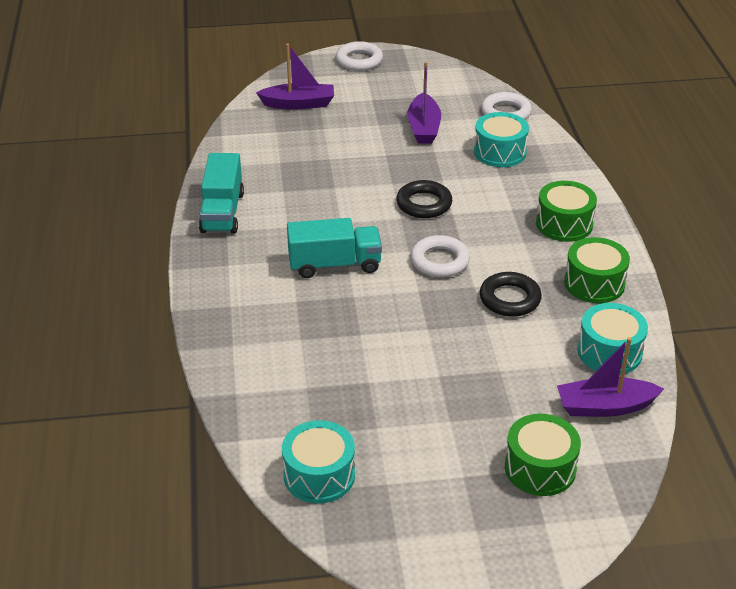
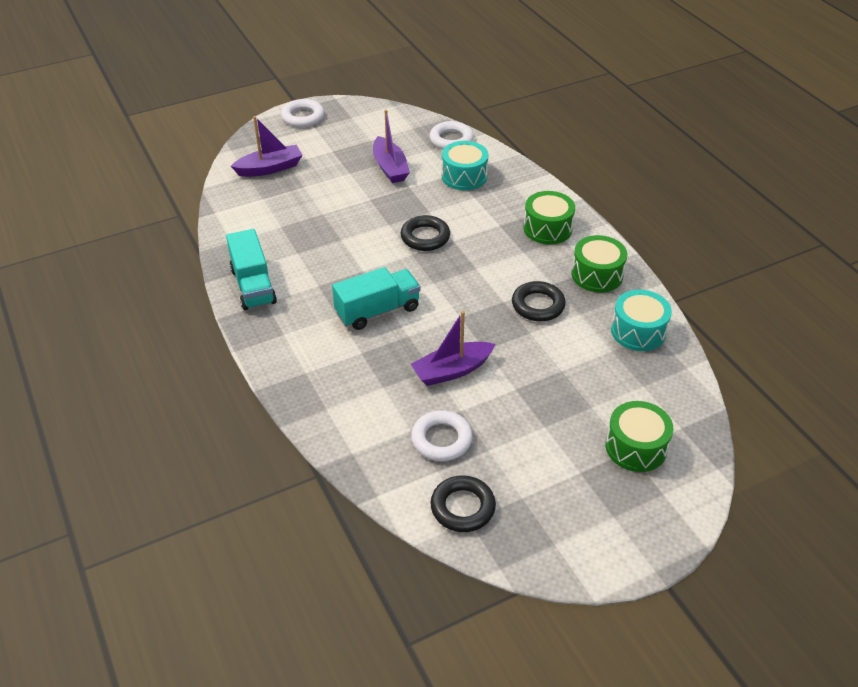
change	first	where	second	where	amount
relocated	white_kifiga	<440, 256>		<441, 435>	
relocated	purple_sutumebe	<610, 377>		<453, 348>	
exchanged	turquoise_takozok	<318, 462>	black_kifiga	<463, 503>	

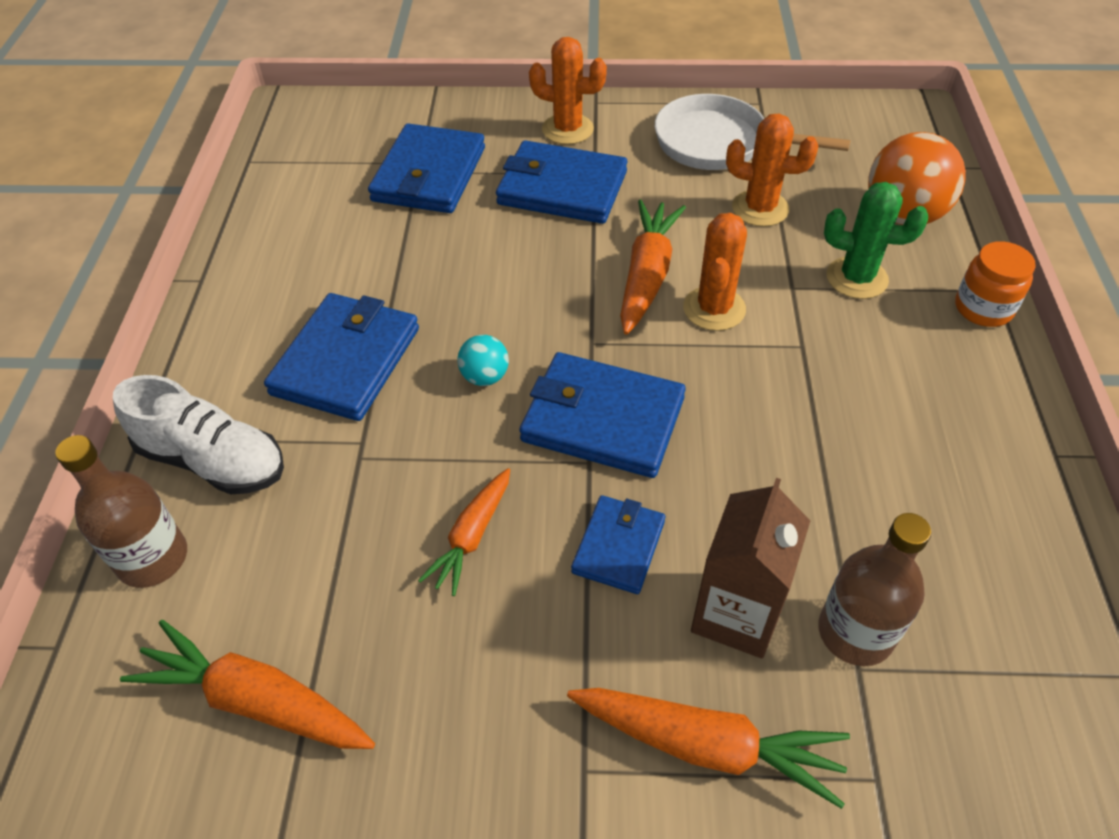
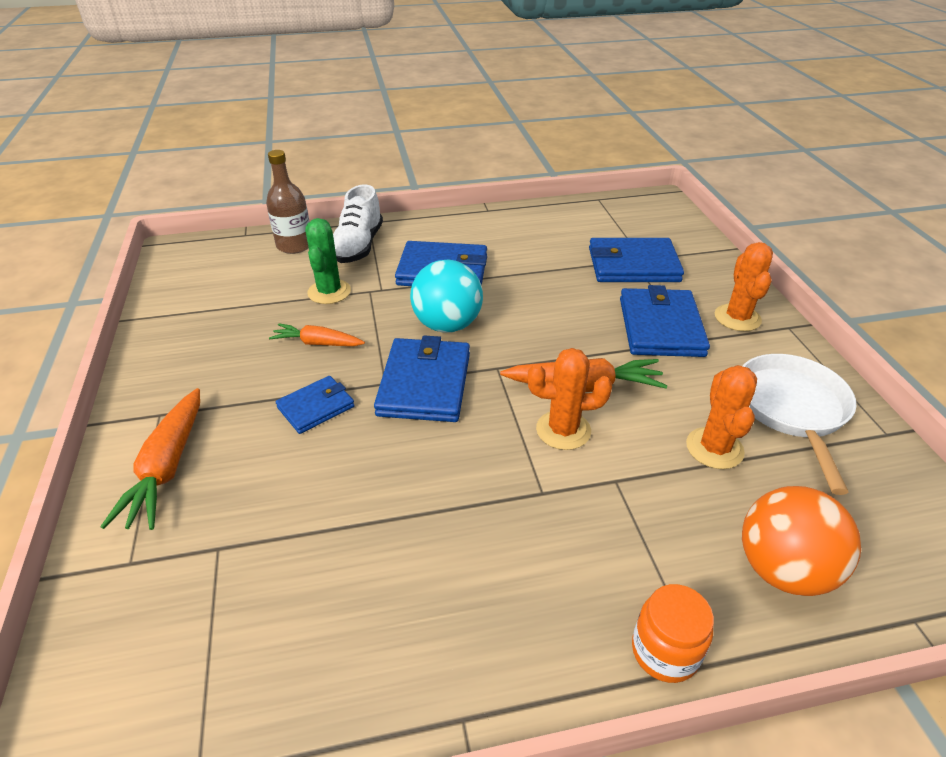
change	first	where	second	where	amount
missing	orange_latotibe	<247, 684>			
missing	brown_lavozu	<751, 568>			
missing	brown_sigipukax	<874, 589>			
relocated	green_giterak	<876, 240>		<328, 261>	
spun	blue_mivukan	<618, 544>		<315, 405>	45 degrees counterclockwise
size	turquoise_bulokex	<483, 360>		<446, 296>	x2.01

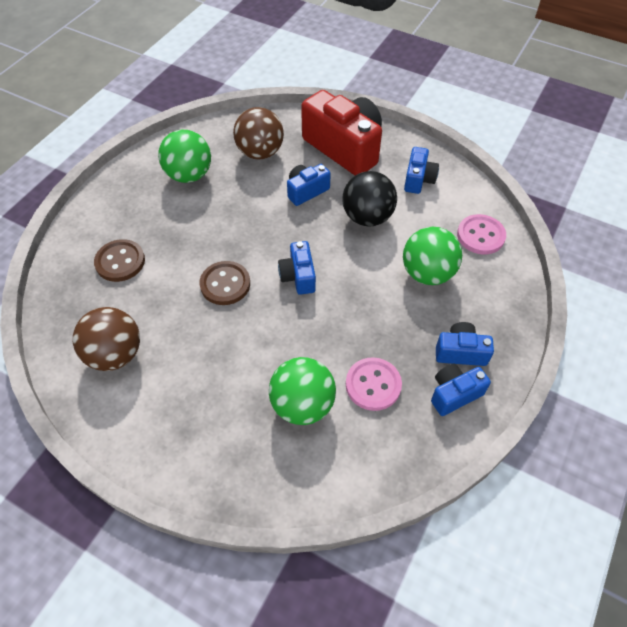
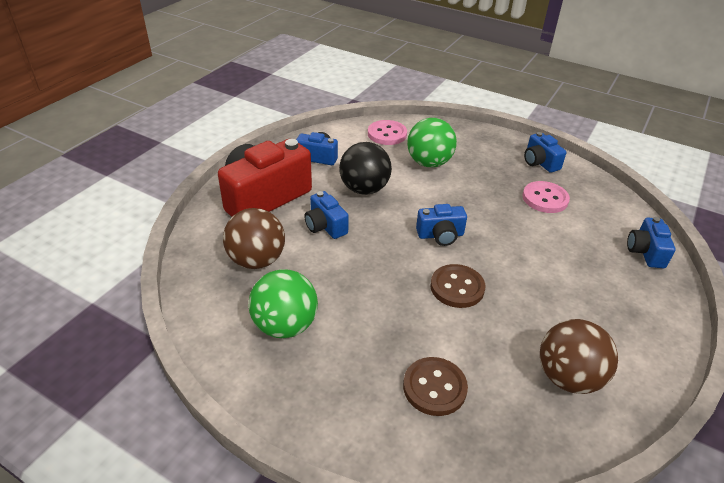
change	first	where	second	where	amount
missing	green_bulokex	<302, 391>			
relocated	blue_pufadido	<465, 344>		<651, 242>	

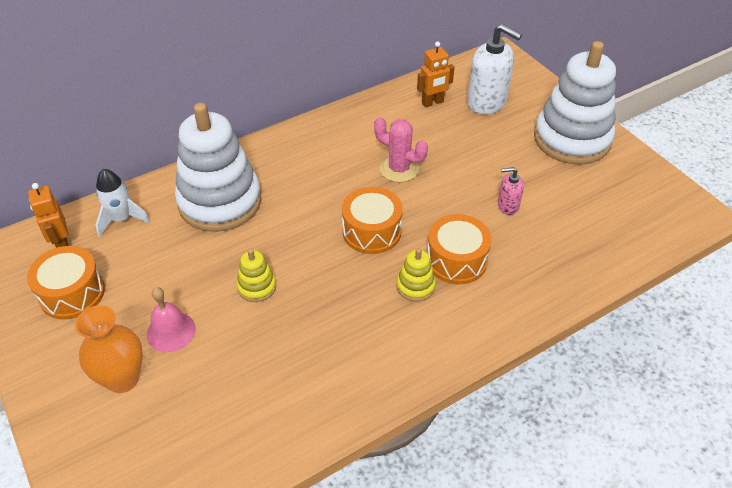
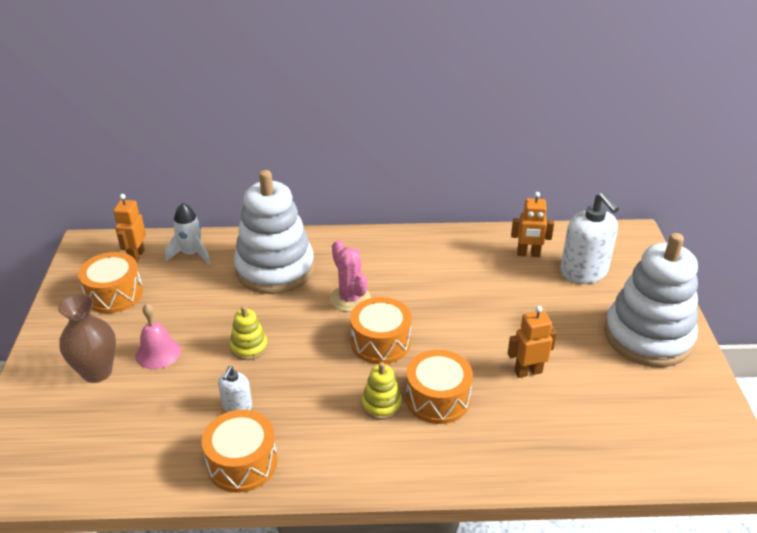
change	first	where	second	where	amount
appeared			orange_takozok	<239, 451>	
appeared			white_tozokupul	<235, 389>	
relocated	pink_giterak	<401, 149>		<350, 276>	
exchanged	pink_tozokupul	<511, 191>	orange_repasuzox	<532, 342>	
colour	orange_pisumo	<109, 349>	brown_pisumo	<87, 338>	

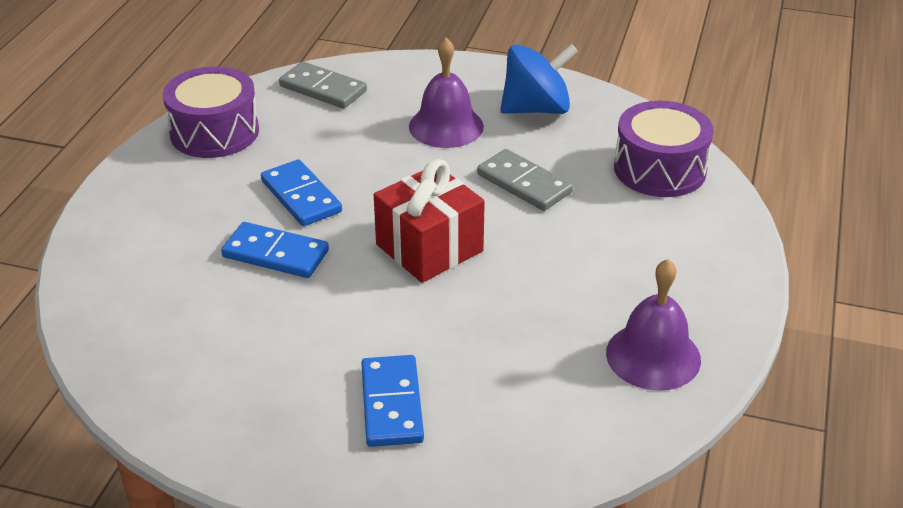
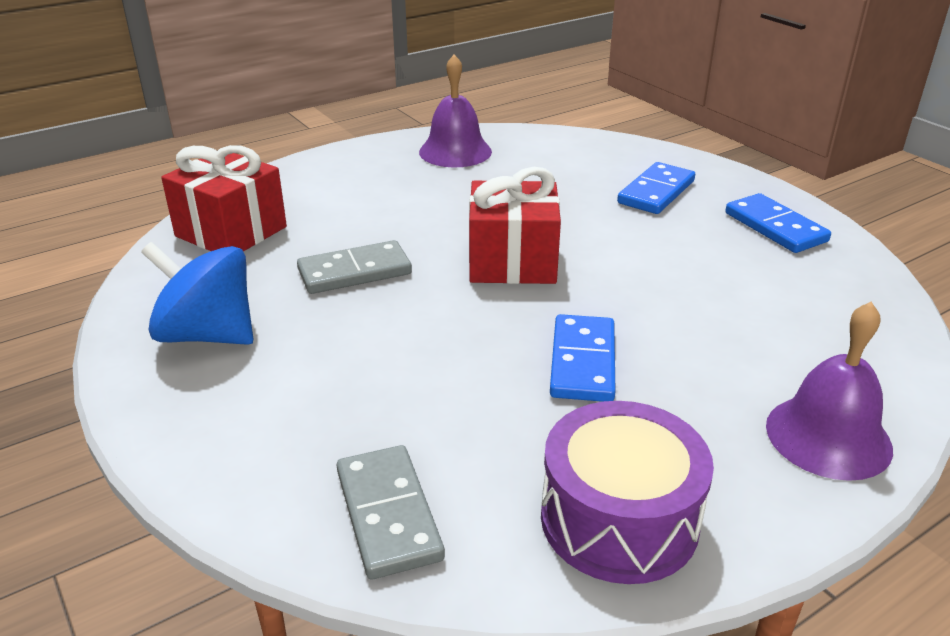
change	first	where	second	where	amount
relocated	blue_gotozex	<275, 250>		<778, 223>	
relocated	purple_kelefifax	<446, 93>		<829, 391>	
exchanged	purple_takozok	<664, 149>	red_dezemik	<224, 198>	
spun	grey_gotozex	<525, 180>		<354, 267>	75 degrees clockwise

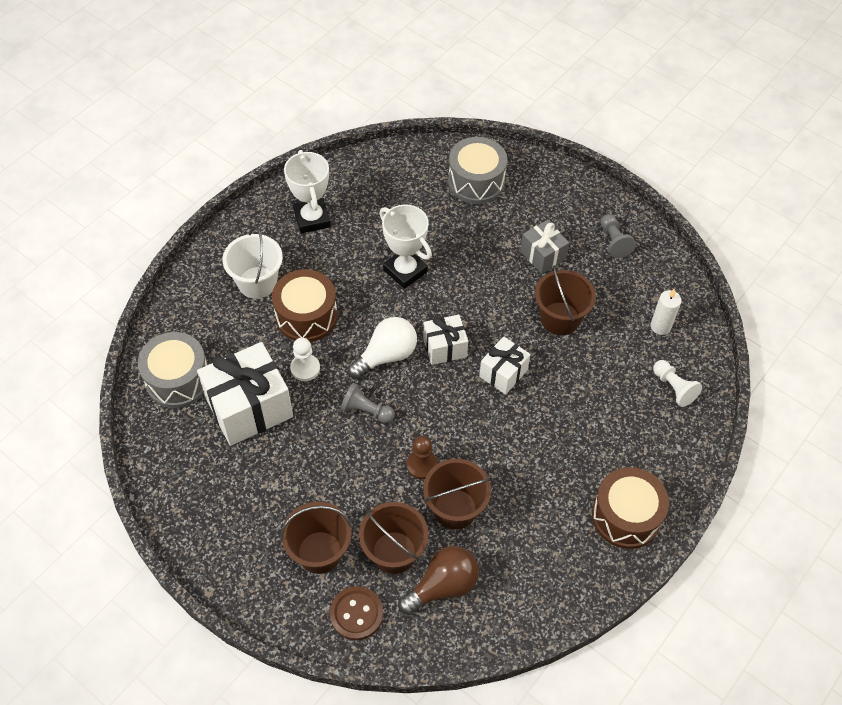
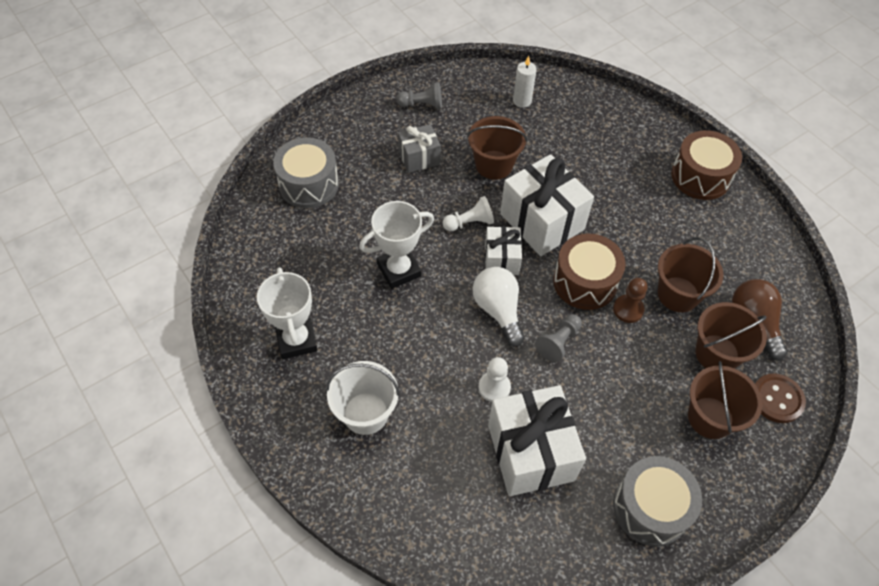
change	first	where	second	where	amount
relocated	grey_takozok	<172, 370>		<657, 501>	
relocated	brown_takozok	<304, 305>		<589, 272>	
relocated	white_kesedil	<677, 383>		<468, 213>	
spun	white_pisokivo	<307, 191>		<287, 313>	75 degrees clockwise
size	white_dezemik	<505, 365>		<547, 205>	x1.80

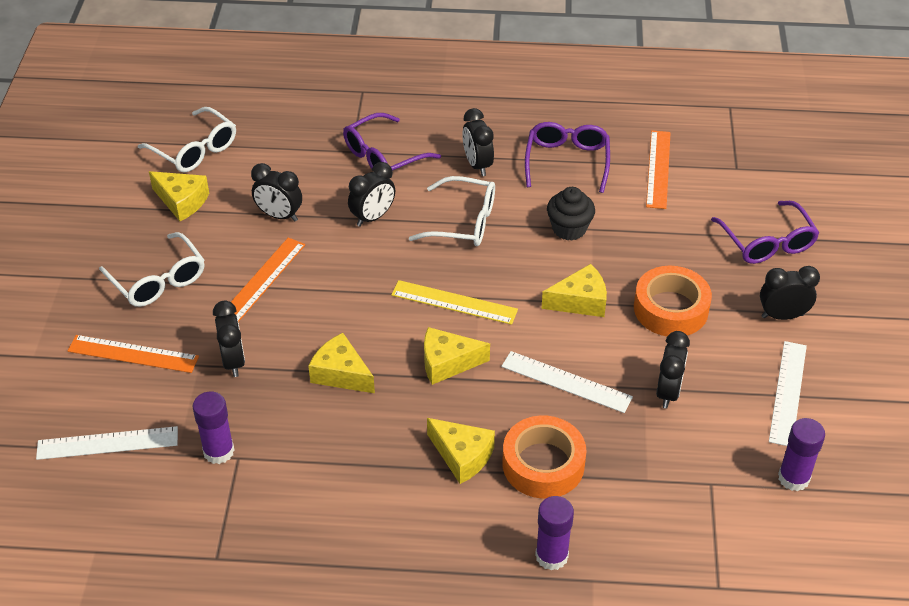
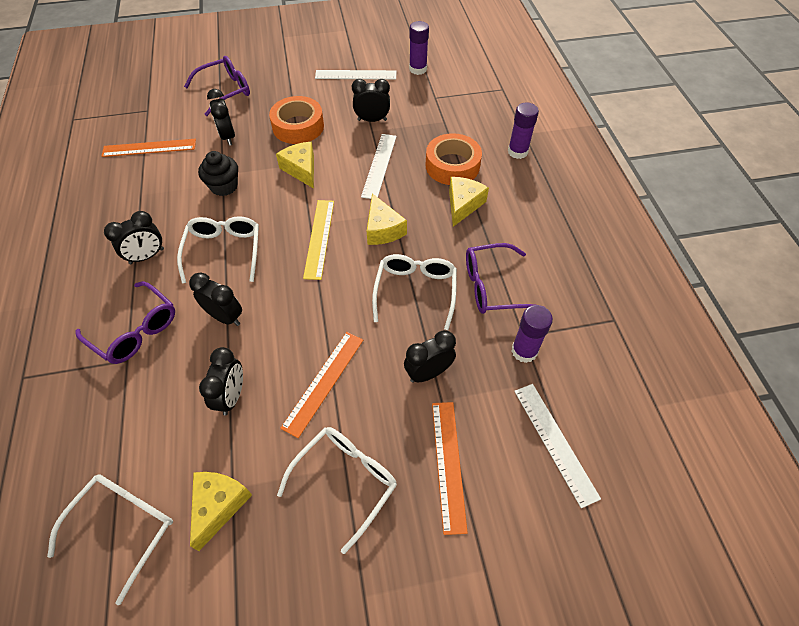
change	first	where	second	where	amount
relocated	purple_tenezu	<567, 157>		<505, 278>	
relocated	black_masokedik	<790, 293>		<221, 117>	
exchanged	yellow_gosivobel	<341, 363>	white_tenezu	<414, 292>	
spun	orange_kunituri	<268, 279>		<321, 385>	75 degrees counterclockwise

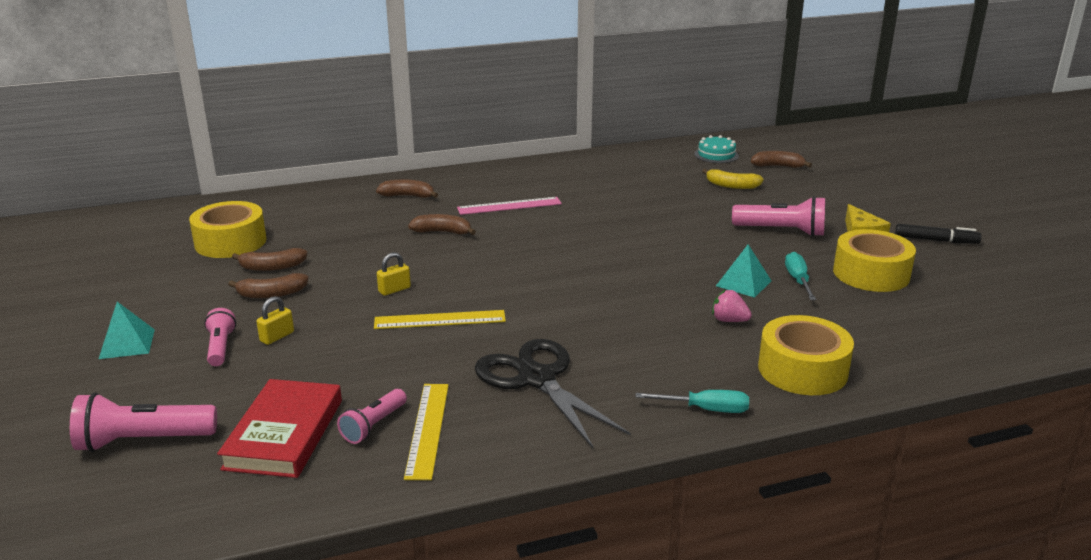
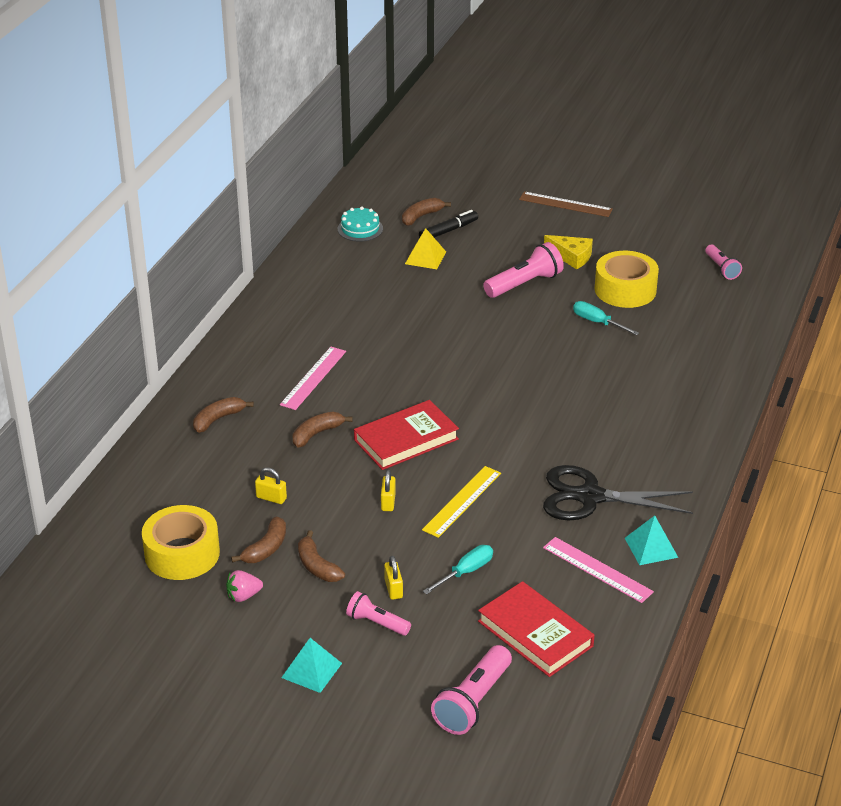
change	first	where	second	where	amount
missing	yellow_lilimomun	<806, 355>			
appeared			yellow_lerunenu	<271, 485>	
appeared			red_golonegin	<406, 435>	
appeared			brown_kunituri	<566, 204>	
relocated	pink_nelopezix	<372, 416>		<723, 262>	
relocated	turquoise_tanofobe	<692, 401>		<458, 569>	
relocated	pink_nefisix	<732, 306>		<244, 586>	
relocated	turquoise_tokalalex	<743, 271>		<651, 540>	
relocated	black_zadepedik	<938, 234>		<448, 224>	
exchanged	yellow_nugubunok	<733, 179>	yellow_tokalalex	<425, 248>	
colour	yellow_kunituri	<426, 432>	pink_kunituri	<598, 570>	
spun	brown_nugubunok	<268, 286>		<321, 556>	120 degrees clockwise

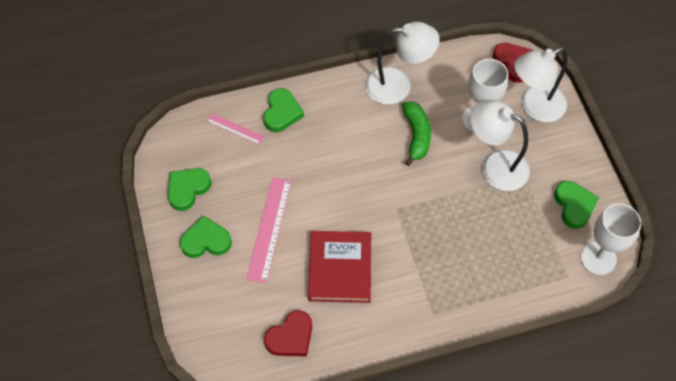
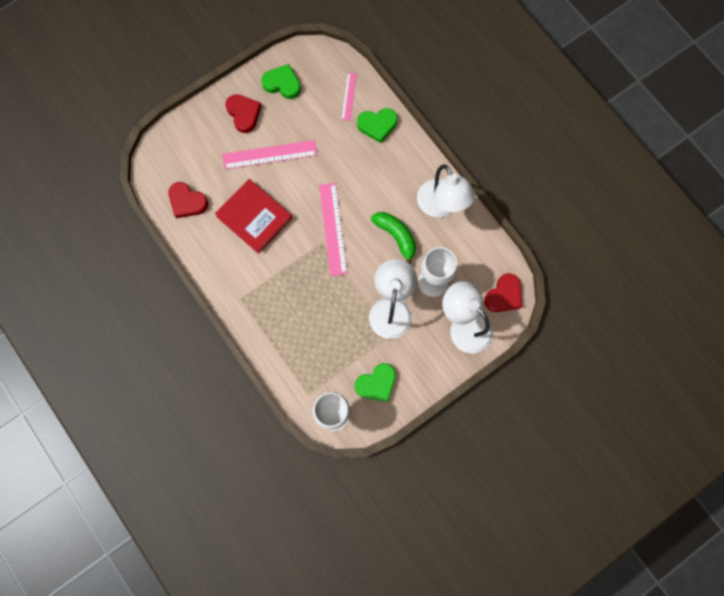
change	first	where	second	where	amount
appeared			pink_kunituri	<333, 229>	
colour	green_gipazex	<206, 237>	red_gipazex	<243, 113>	
spun	red_golonegin	<339, 267>		<253, 216>	60 degrees clockwise
spun	green_nugubunok	<416, 134>		<393, 238>	105 degrees counterclockwise

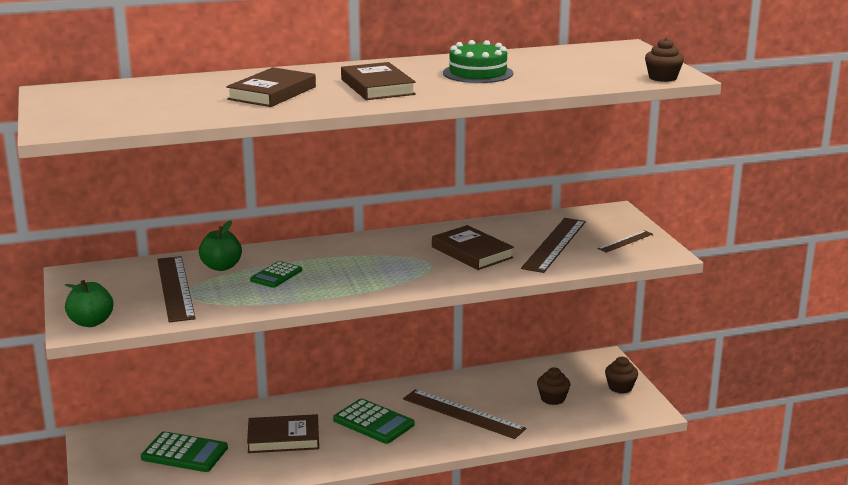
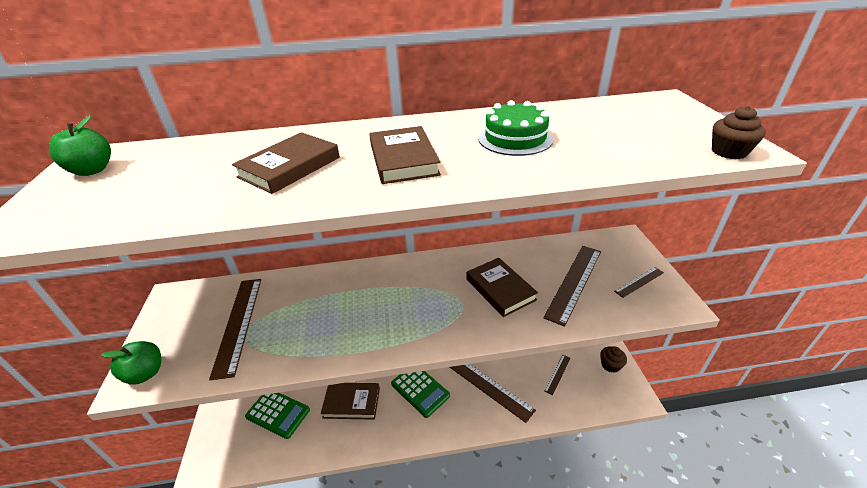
change	first	where	second	where	amount
missing	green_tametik	<276, 274>			
relocated	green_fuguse	<220, 245>		<80, 146>	
exchanged	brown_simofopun	<553, 386>	brown_kunituri	<557, 375>	

